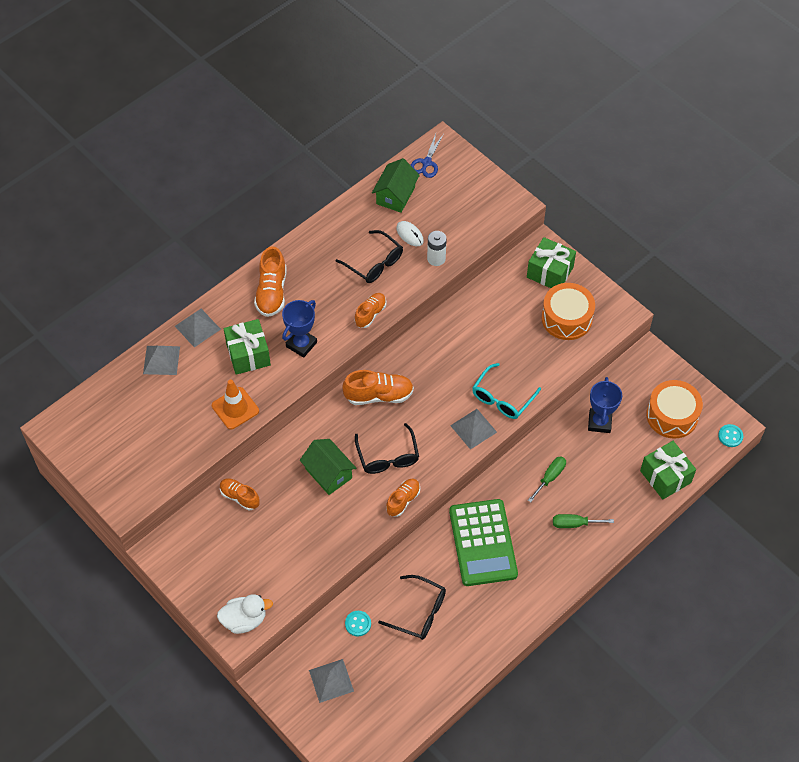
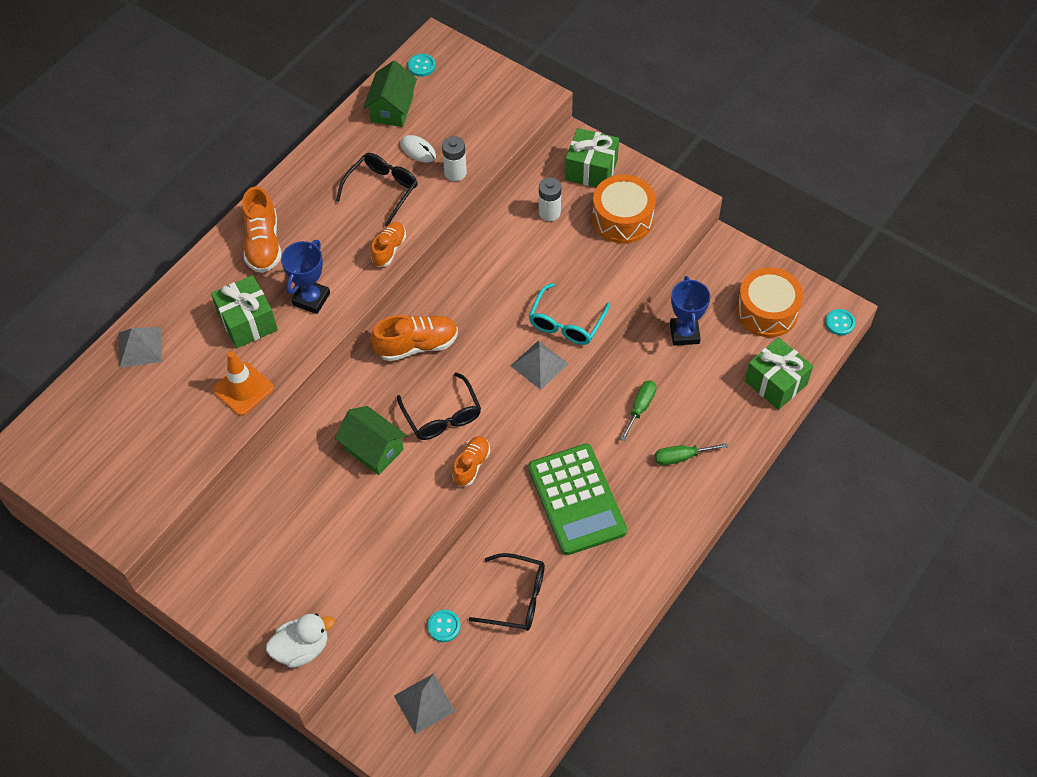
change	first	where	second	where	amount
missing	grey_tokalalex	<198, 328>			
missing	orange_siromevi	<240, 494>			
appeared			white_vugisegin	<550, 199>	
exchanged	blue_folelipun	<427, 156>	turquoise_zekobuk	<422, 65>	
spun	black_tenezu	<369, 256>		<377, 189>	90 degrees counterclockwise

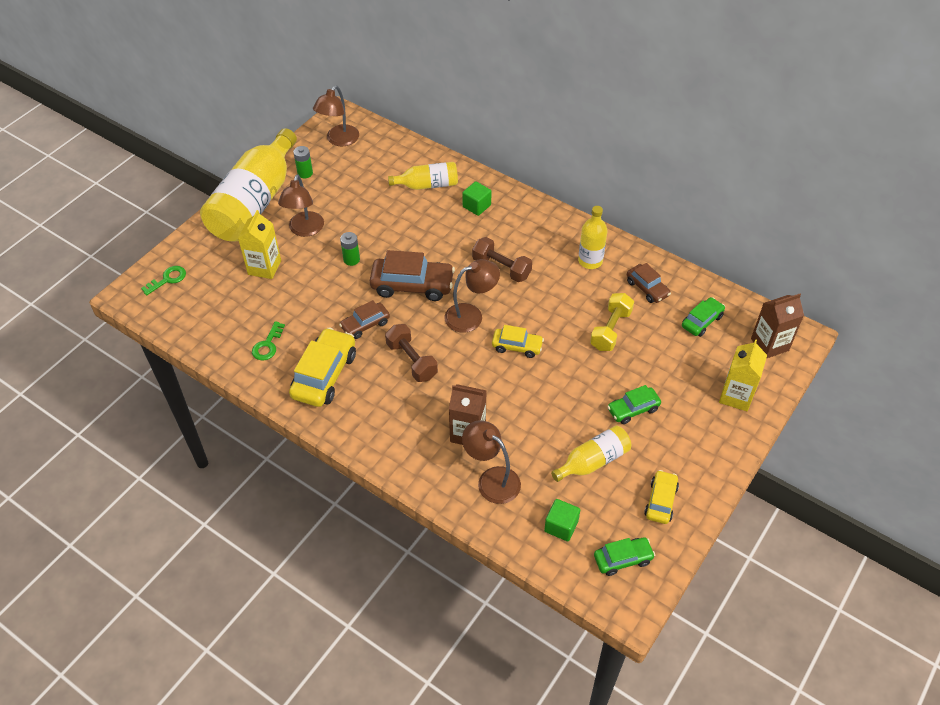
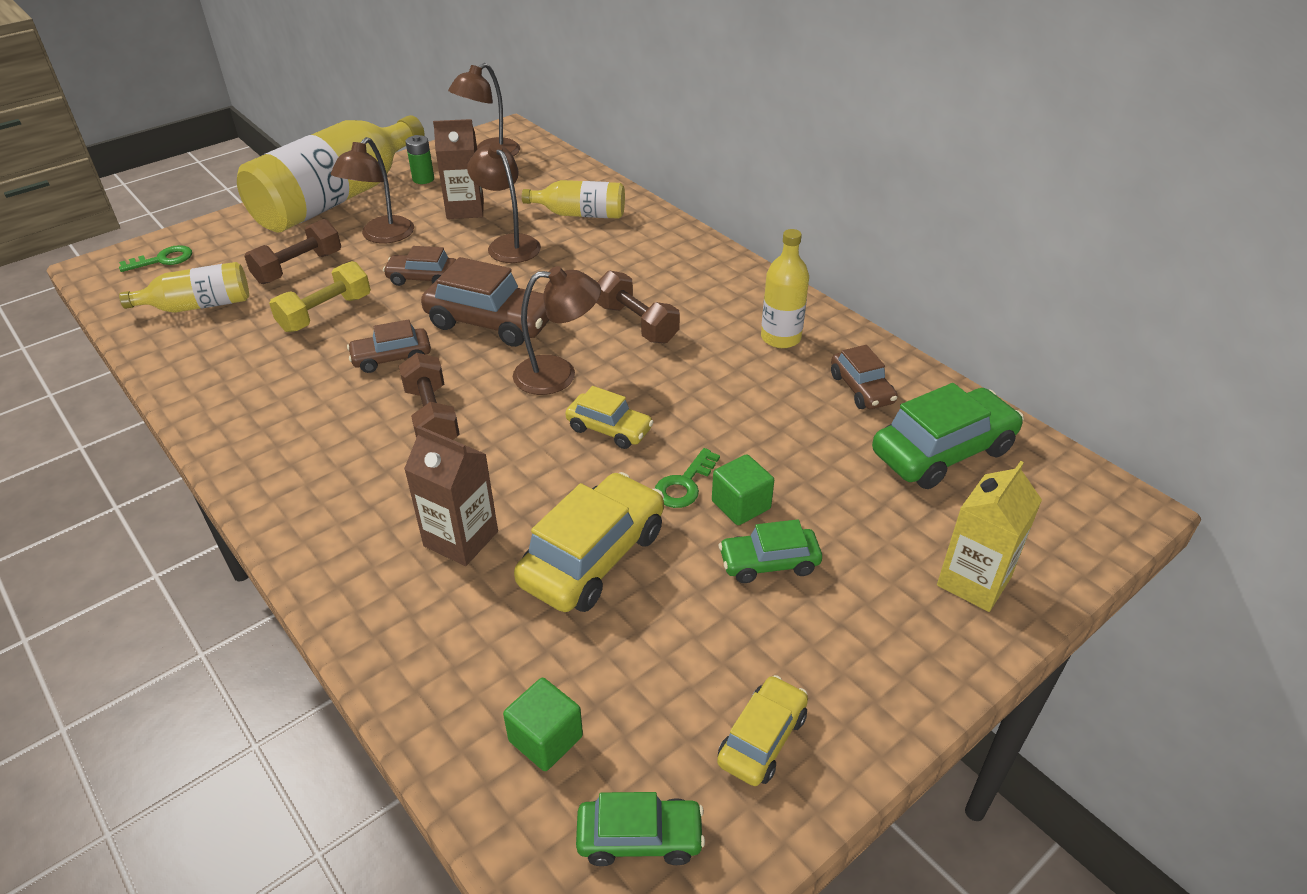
change	first	where	second	where	amount
relocated	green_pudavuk	<268, 340>		<687, 478>	
relocated	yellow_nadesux	<322, 367>		<589, 542>	
relocated	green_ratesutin	<476, 198>		<743, 489>	
relocated	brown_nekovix	<491, 462>		<504, 203>	
relocated	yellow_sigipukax	<591, 453>		<184, 287>	
relocated	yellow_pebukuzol	<612, 322>		<320, 296>	
relocated	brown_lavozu	<777, 326>		<458, 169>	
exchanged	yellow_lavozu	<259, 244>	brown_pebukuzol	<292, 251>	
exchanged	green_vugisegin	<350, 249>	brown_nadesux	<420, 266>	
size	green_nadesux	<703, 317>		<948, 436>	x1.72

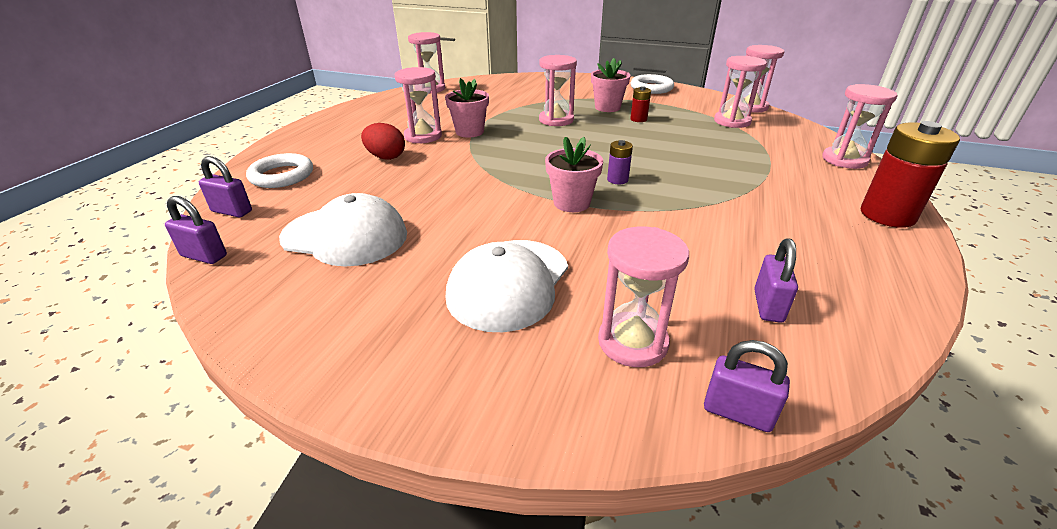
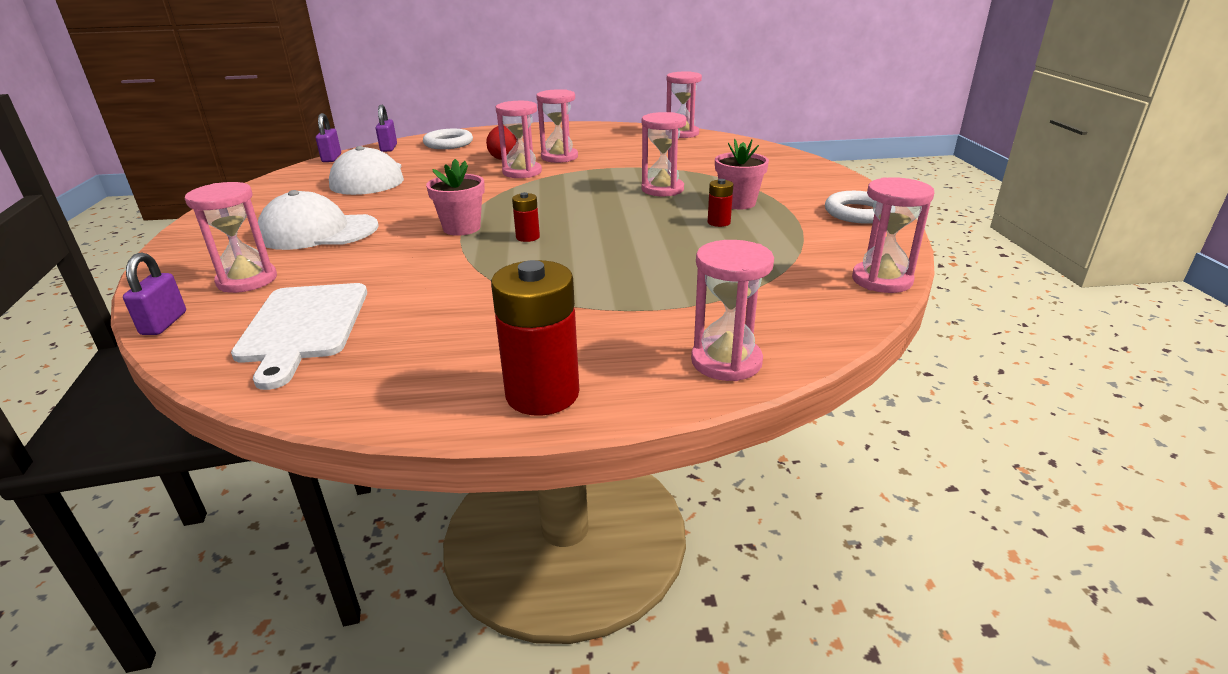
change	first	where	second	where	amount
missing	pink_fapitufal	<467, 108>			
relocated	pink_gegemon	<740, 92>		<519, 139>	
exchanged	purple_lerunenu	<776, 280>	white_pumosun	<299, 336>	
colour	purple_vugisegin	<620, 162>	red_vugisegin	<526, 217>	

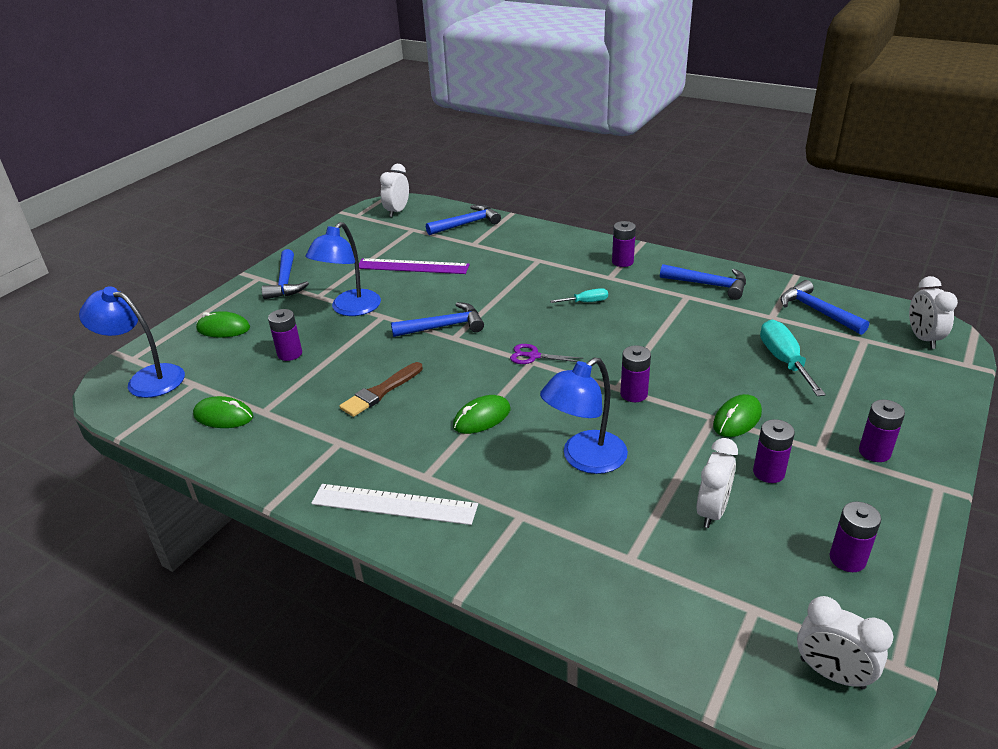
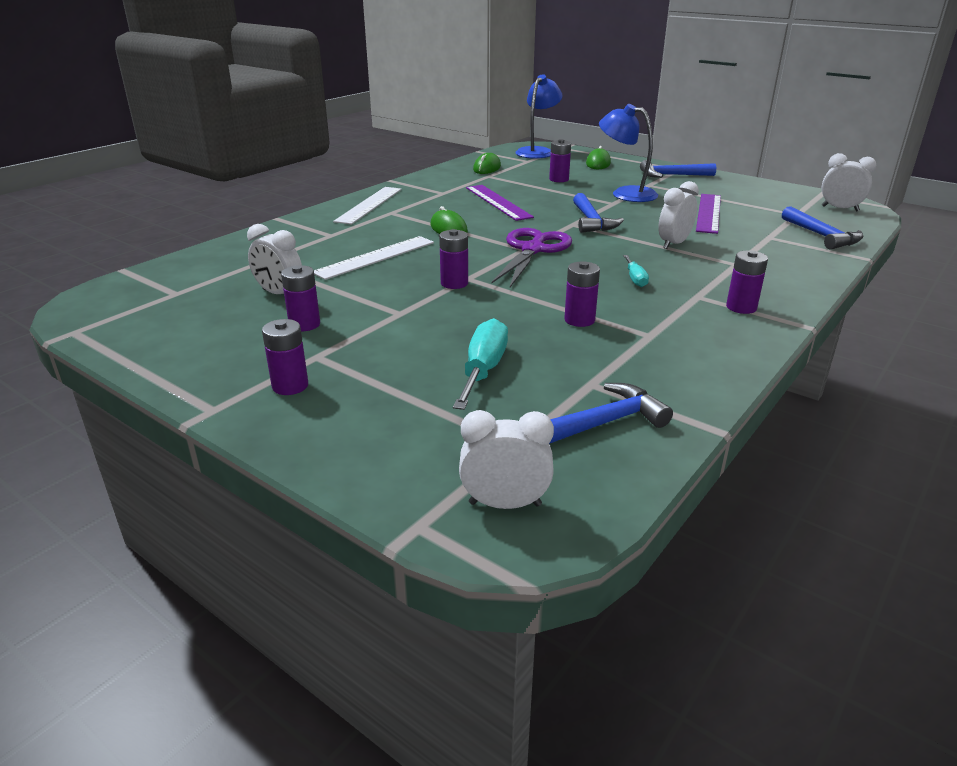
change	first	where	second	where	amount
missing	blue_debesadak	<703, 282>			
missing	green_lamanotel	<737, 415>			
relocated	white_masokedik	<845, 643>		<678, 215>	
relocated	purple_vugisegin	<855, 537>		<582, 294>	
exchanged	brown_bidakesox	<381, 389>	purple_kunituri	<500, 203>	
exchanged	blue_nekovix	<584, 415>	white_kunituri	<374, 258>	
spun	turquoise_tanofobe	<793, 358>		<480, 364>	75 degrees counterclockwise
size	purple_folelipun	<546, 354>		<532, 257>	x2.02

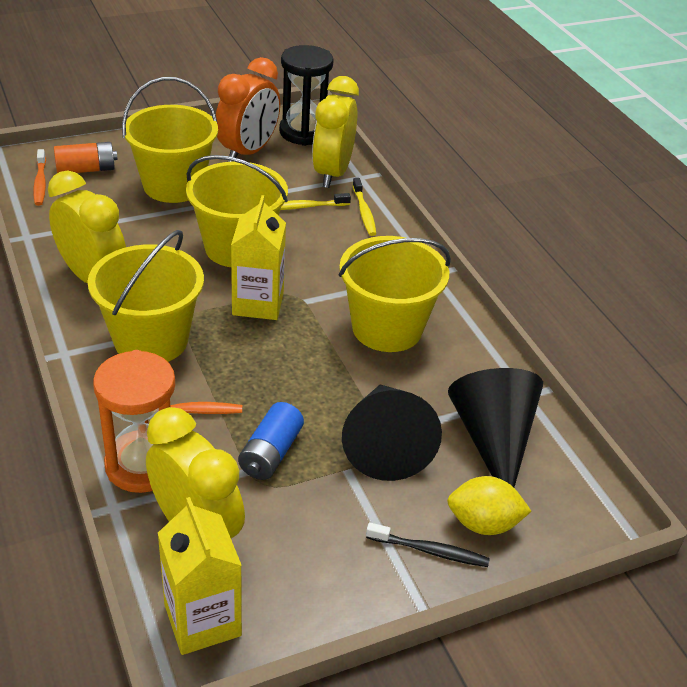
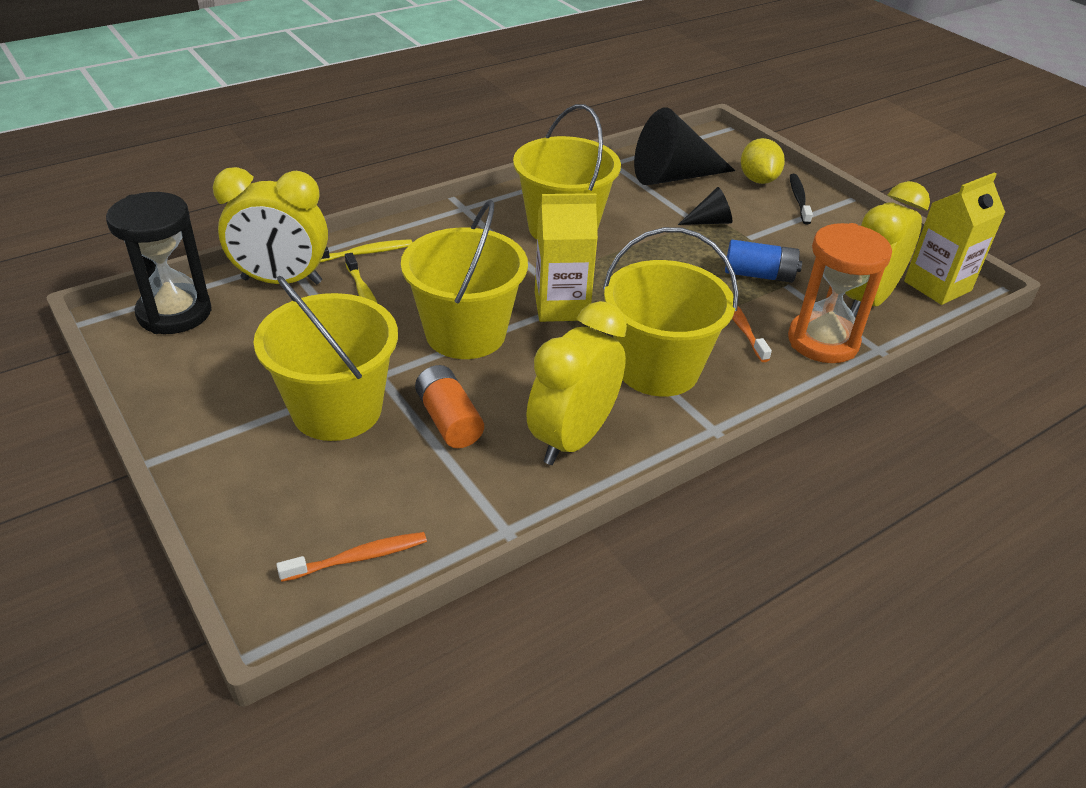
change	first	where	second	where	amount
missing	orange_masokedik	<248, 109>			
relocated	orange_vugisegin	<86, 157>		<449, 406>	
size	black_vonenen	<392, 433>		<705, 206>	x0.48

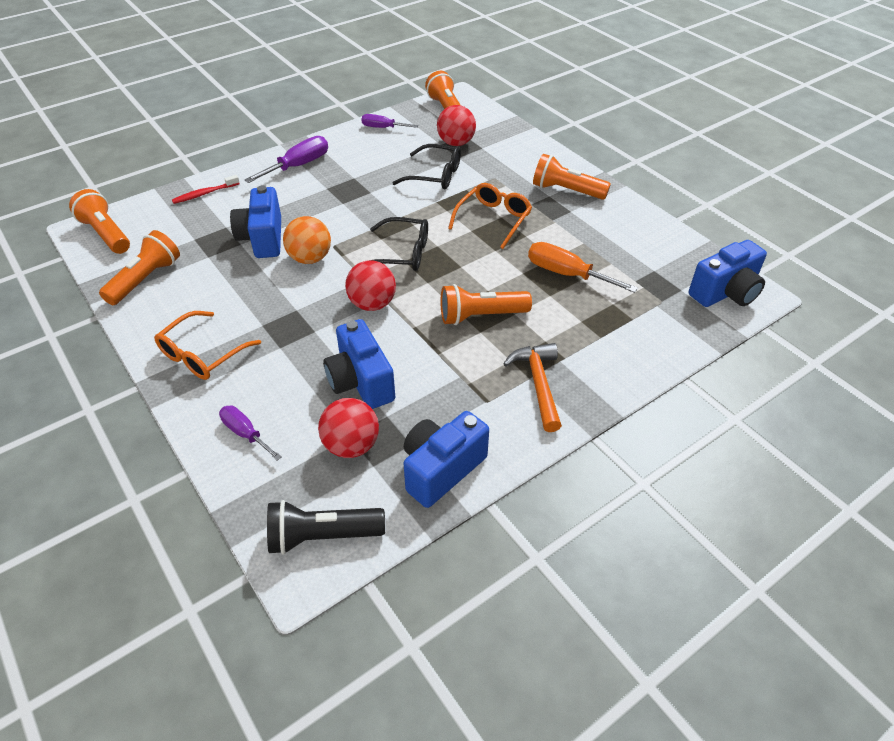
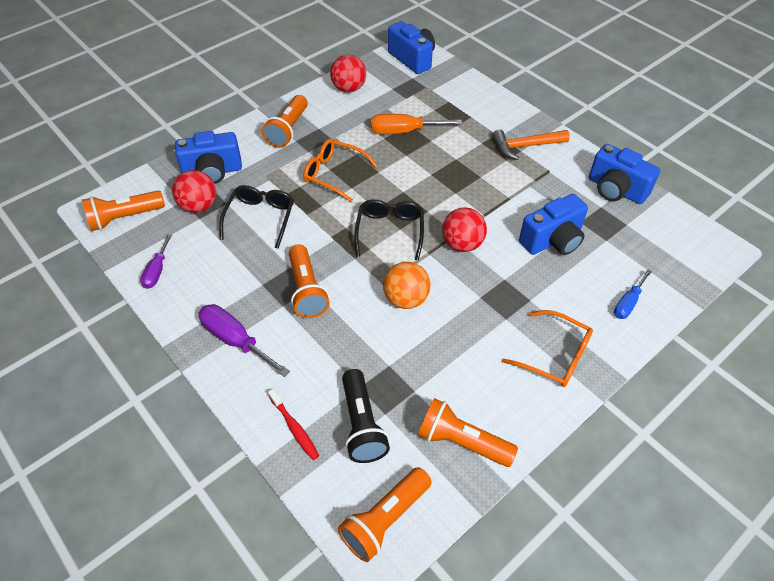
change	first	where	second	where	amount
relocated	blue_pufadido	<255, 221>		<208, 157>	
relocated	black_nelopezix	<326, 527>		<366, 416>	
relocated	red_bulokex	<348, 428>		<348, 73>	
relocated	orange_nelopezix	<486, 304>		<309, 281>	
colour	purple_tanofobe	<250, 433>	blue_tanofobe	<633, 294>	
spun	orange_tanofobe	<583, 267>		<416, 124>	60 degrees clockwise

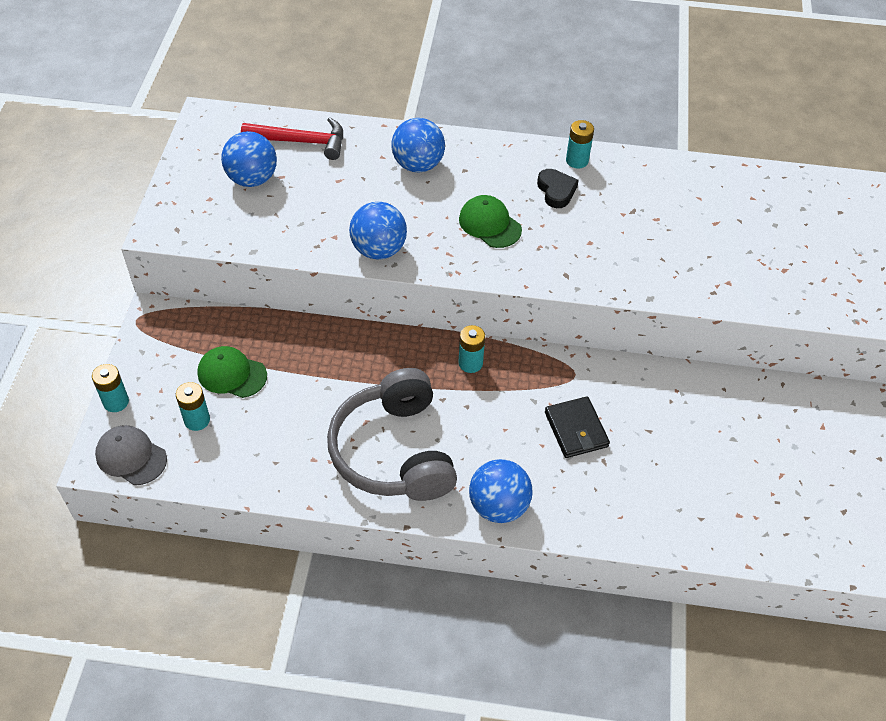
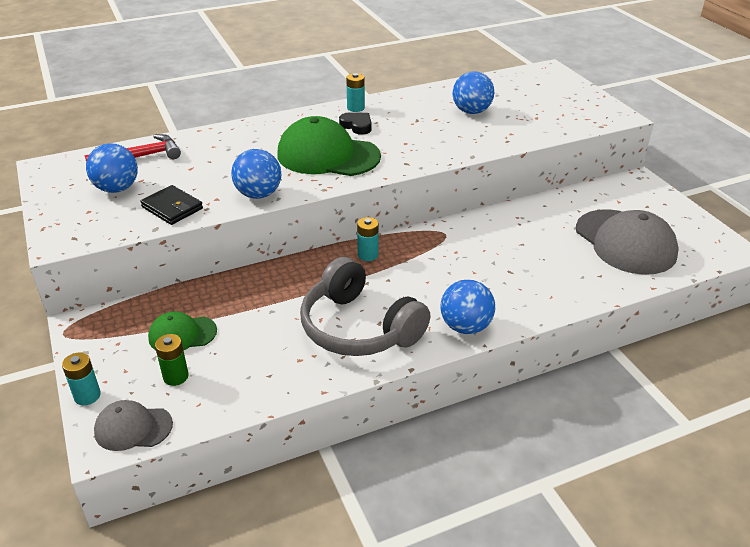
change	first	where	second	where	amount
appeared			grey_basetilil	<627, 242>	
relocated	blue_bulokex	<418, 145>		<473, 92>	
relocated	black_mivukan	<577, 427>		<171, 205>	
colour	turquoise_vugisegin	<193, 406>	green_vugisegin	<172, 360>	
size	green_basetilil	<490, 221>		<329, 146>	x1.87

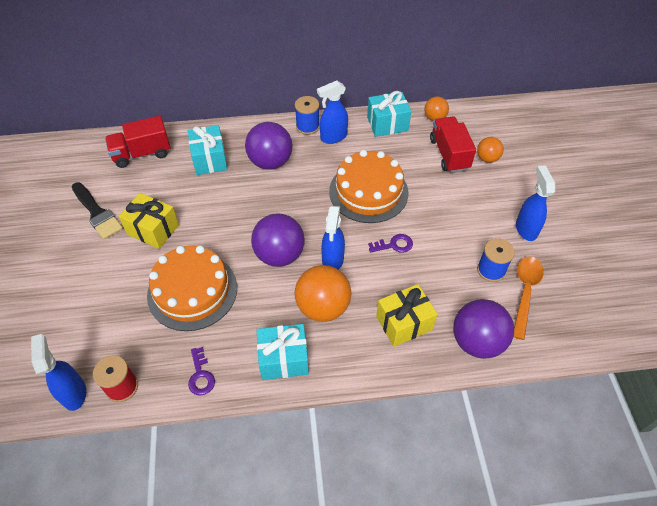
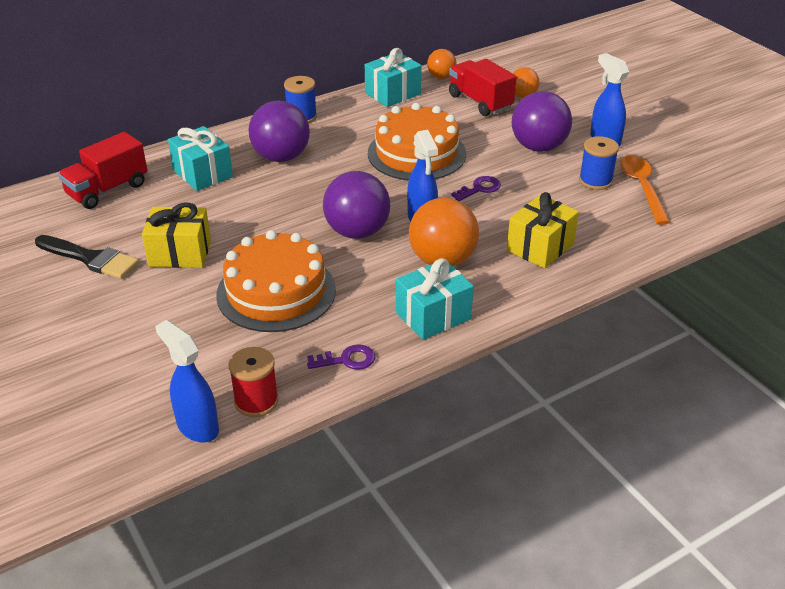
change	first	where	second	where	amount
missing	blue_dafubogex	<332, 112>			
relocated	purple_bulokex	<483, 329>		<542, 121>	
spun	purple_pudavuk	<201, 371>		<341, 357>	60 degrees counterclockwise

